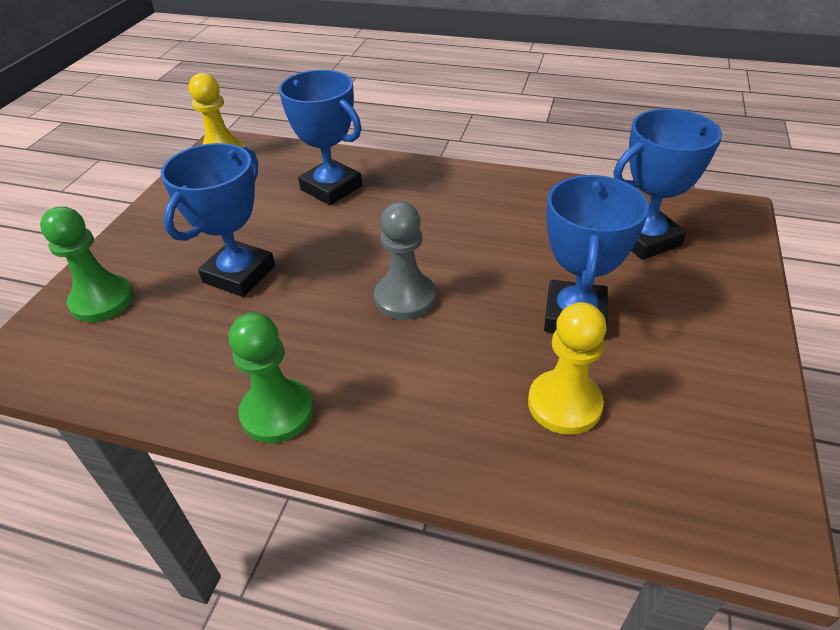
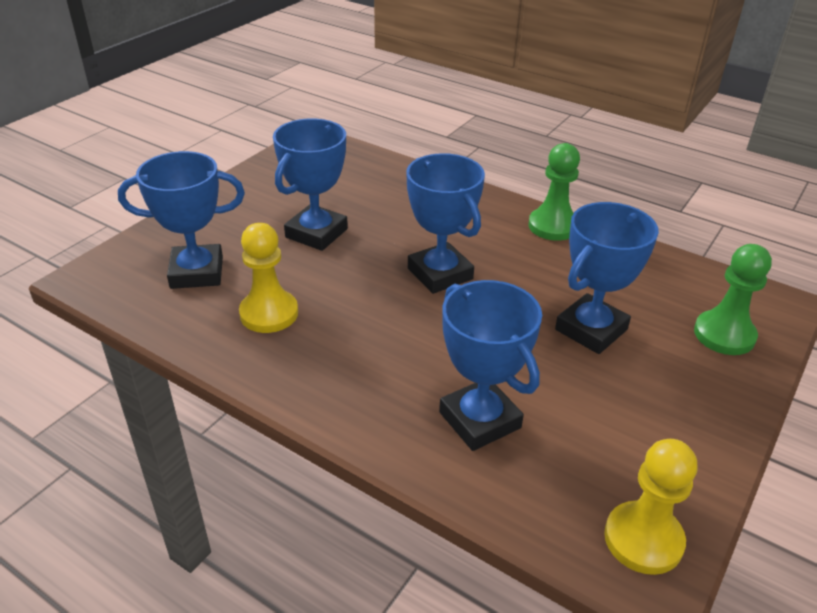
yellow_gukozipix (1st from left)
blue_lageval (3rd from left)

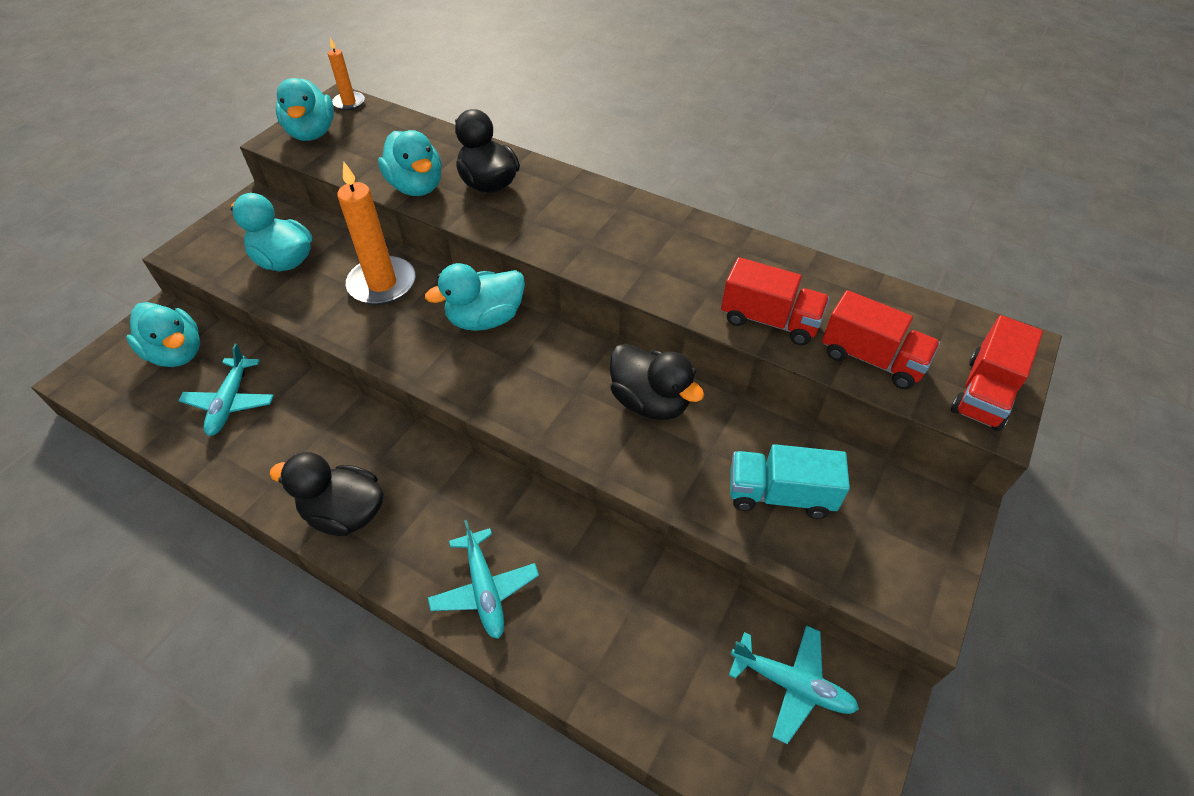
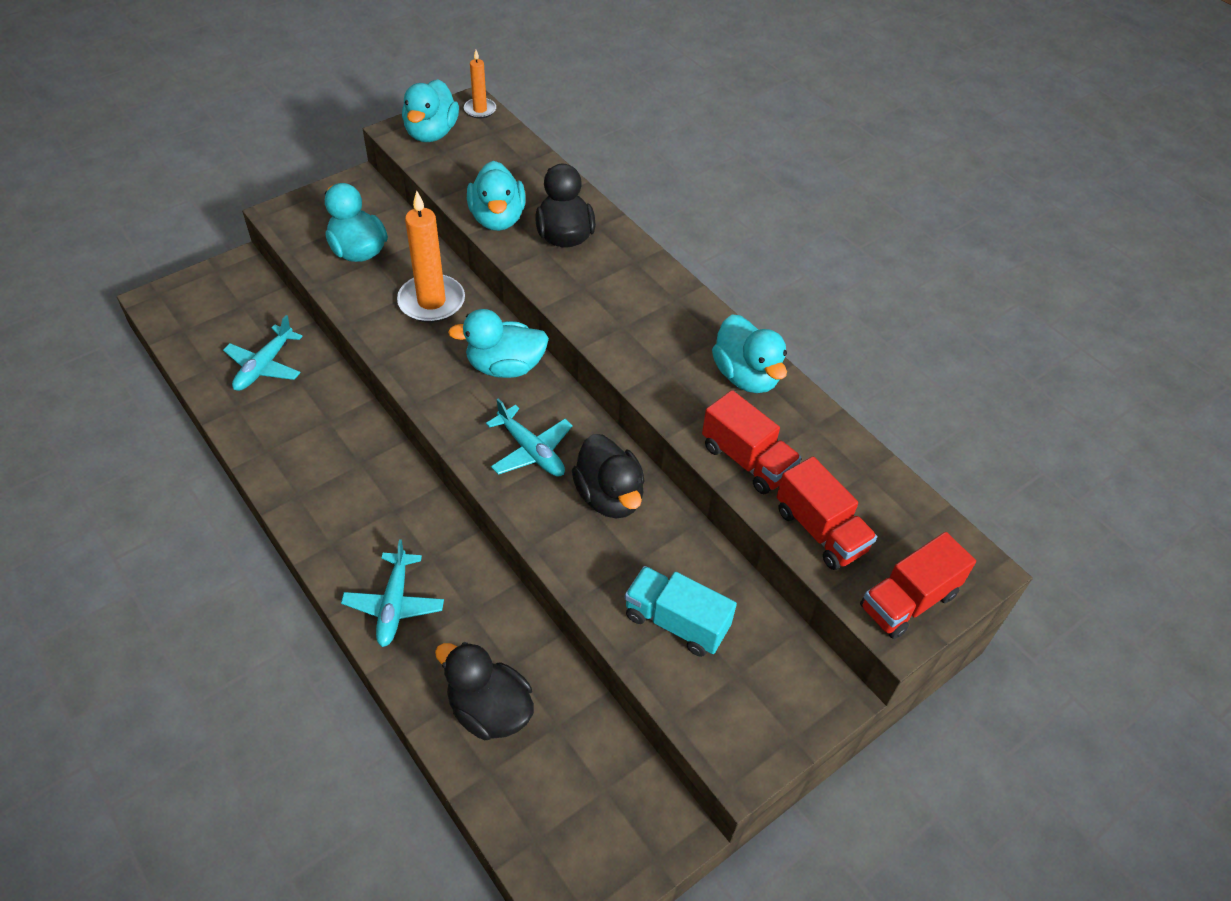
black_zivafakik (1st from left)
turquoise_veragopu (3rd from left)
turquoise_zivafakik (5th from left)

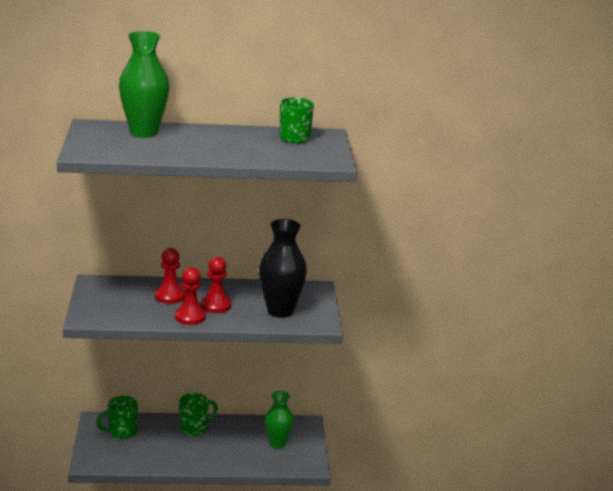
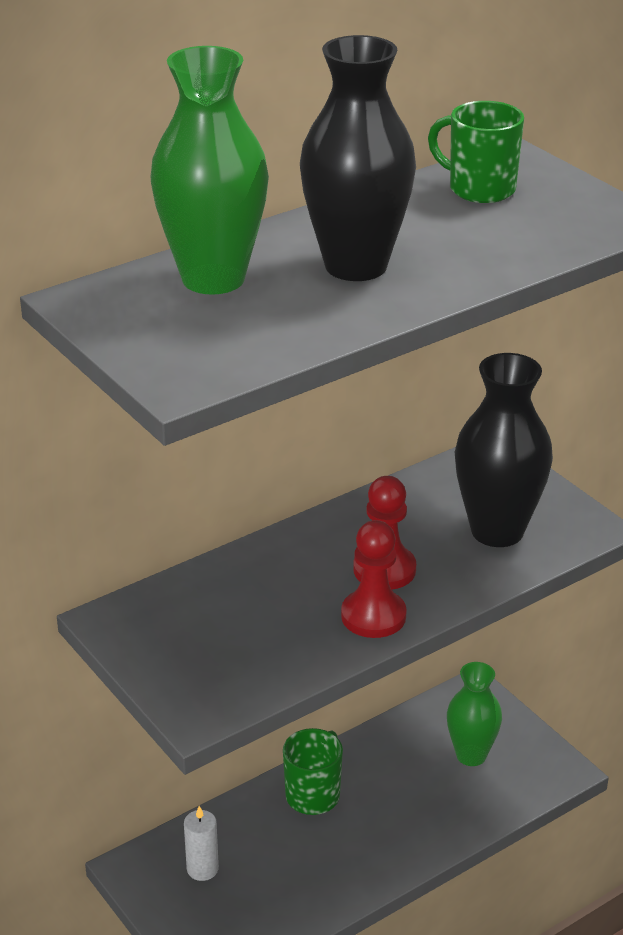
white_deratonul
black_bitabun (1st from left)
red_gukozipix (1st from left in the first image)

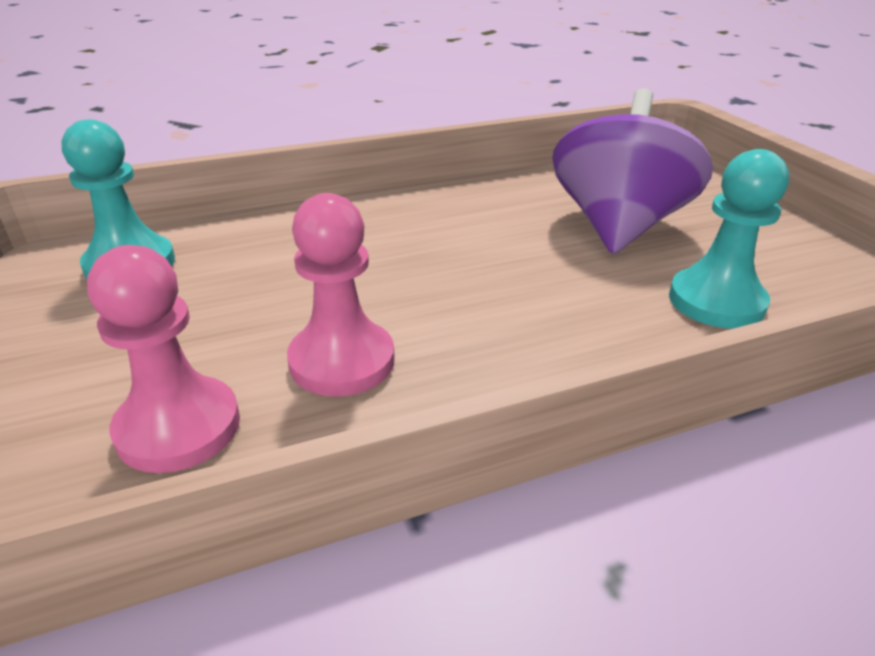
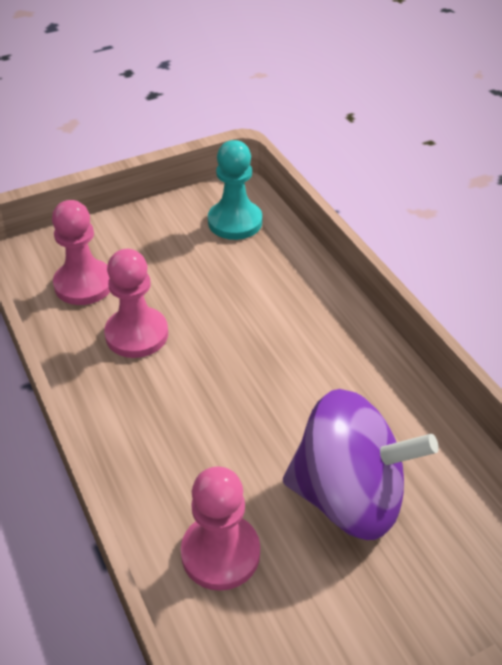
pink_gukozipix (3rd from left)

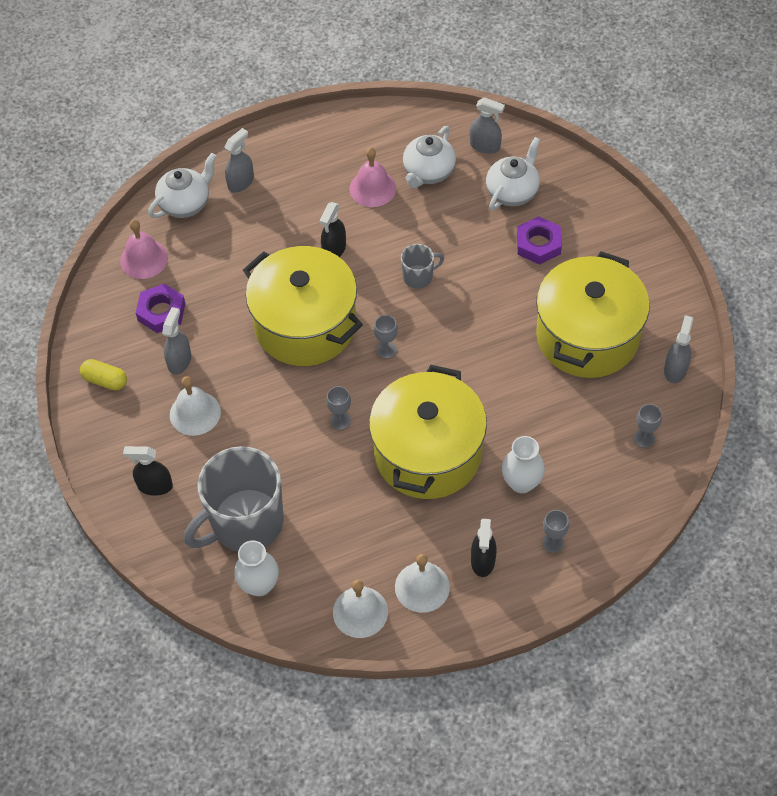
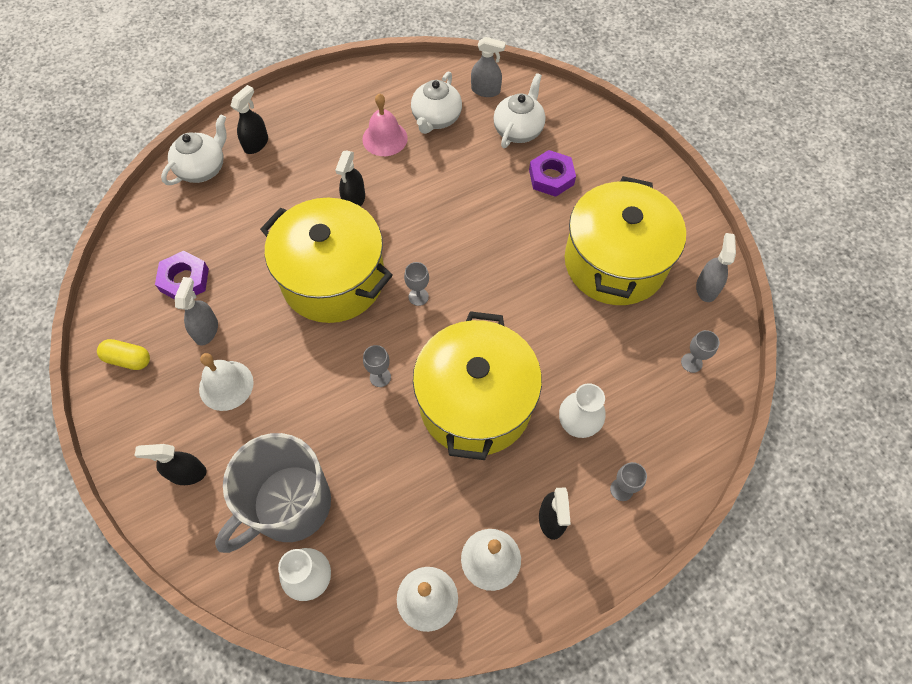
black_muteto (2nd from left)
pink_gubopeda (1st from left in the first image)
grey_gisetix (2nd from left in the first image)

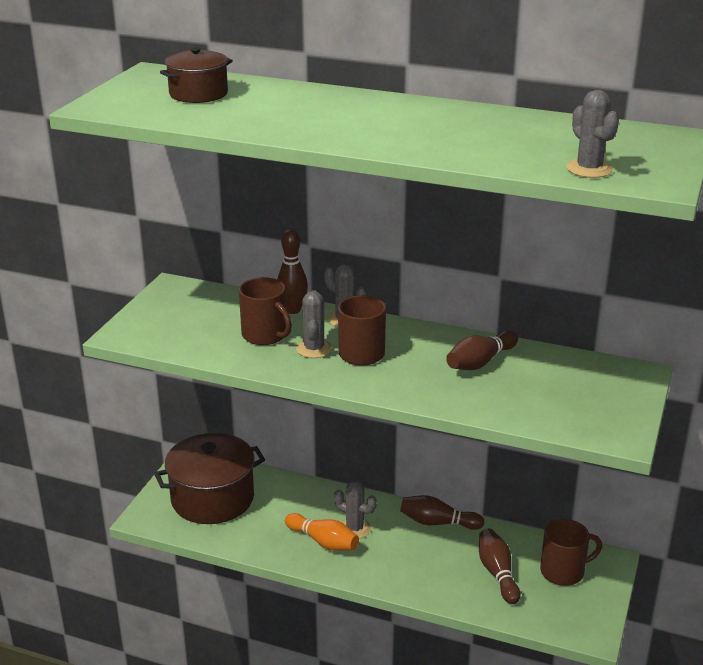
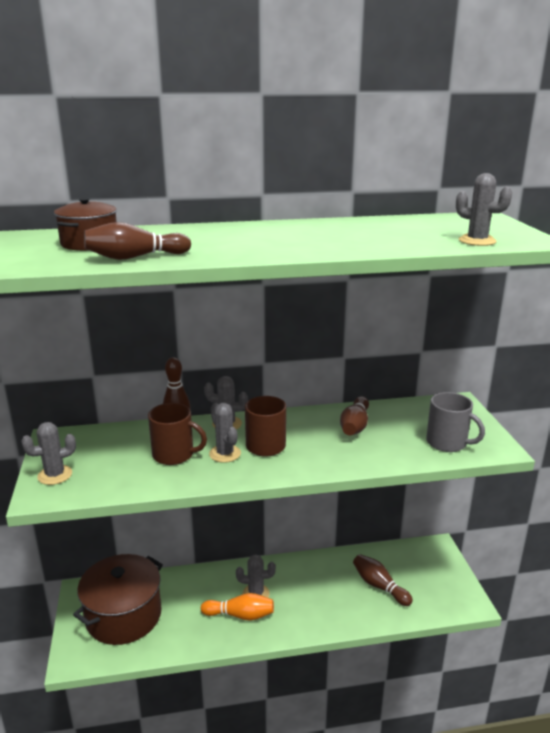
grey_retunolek (1st from left)
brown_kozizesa (1st from left)
grey_gisetix
brown_gisetix (3rd from left in the first image)

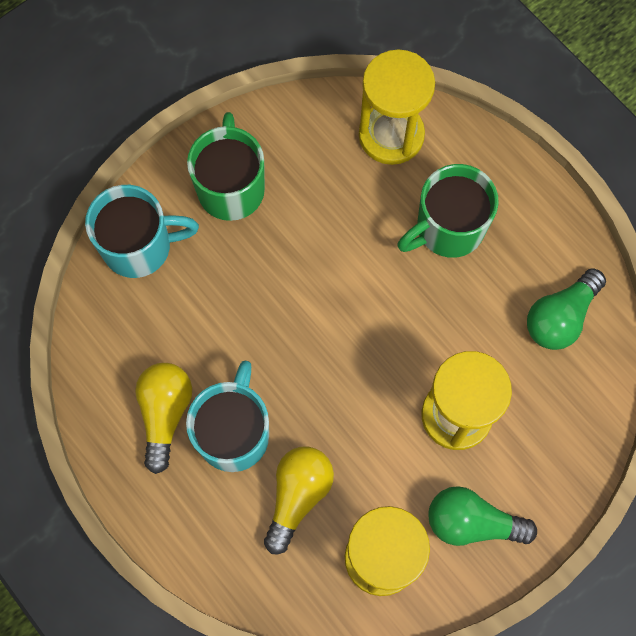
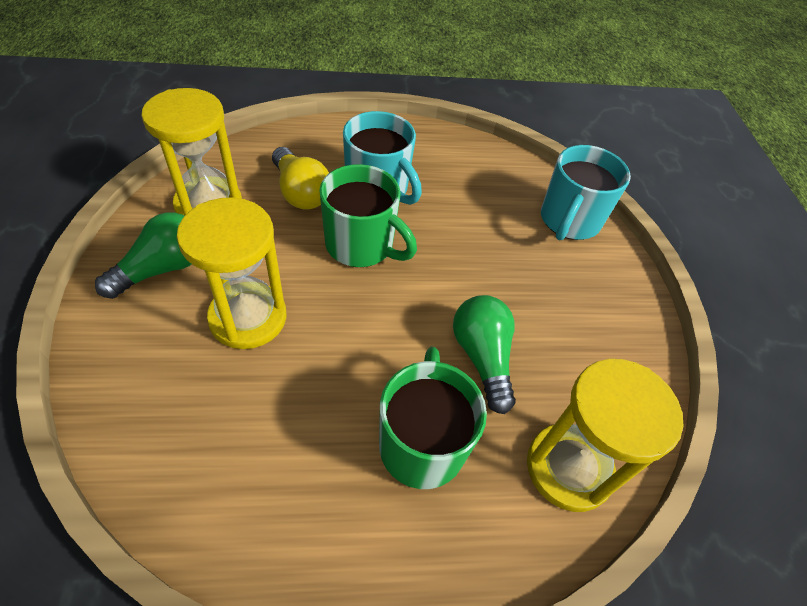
green_gisetix (1st from left)
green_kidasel (2nd from left)
yellow_kidasel (1st from left in the first image)

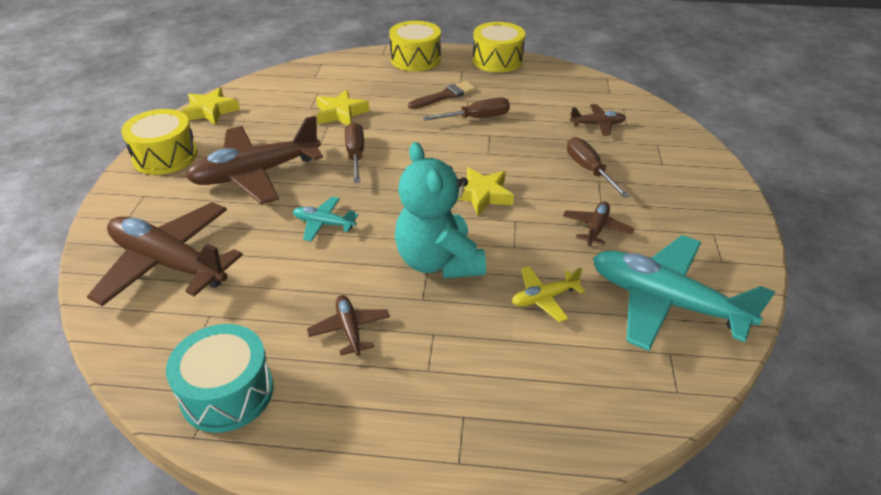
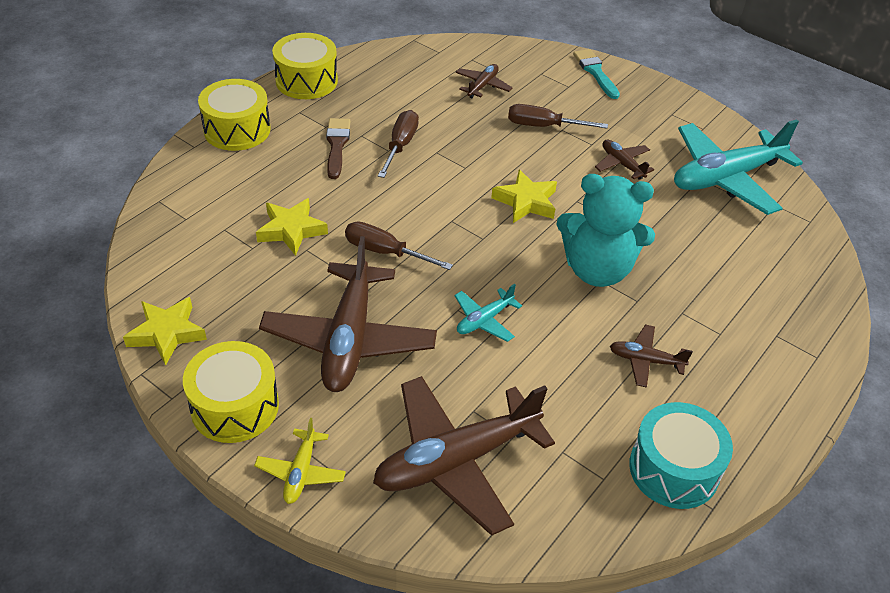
yellow_veragopu
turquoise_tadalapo

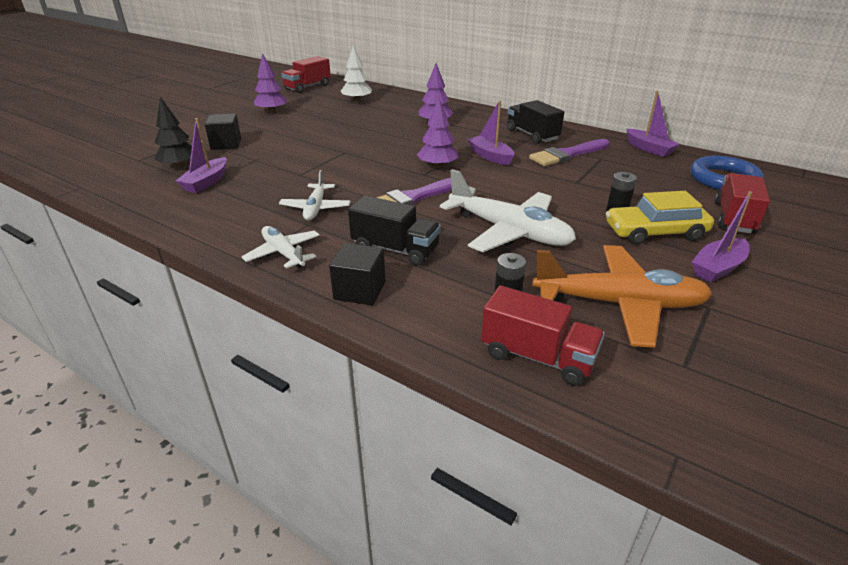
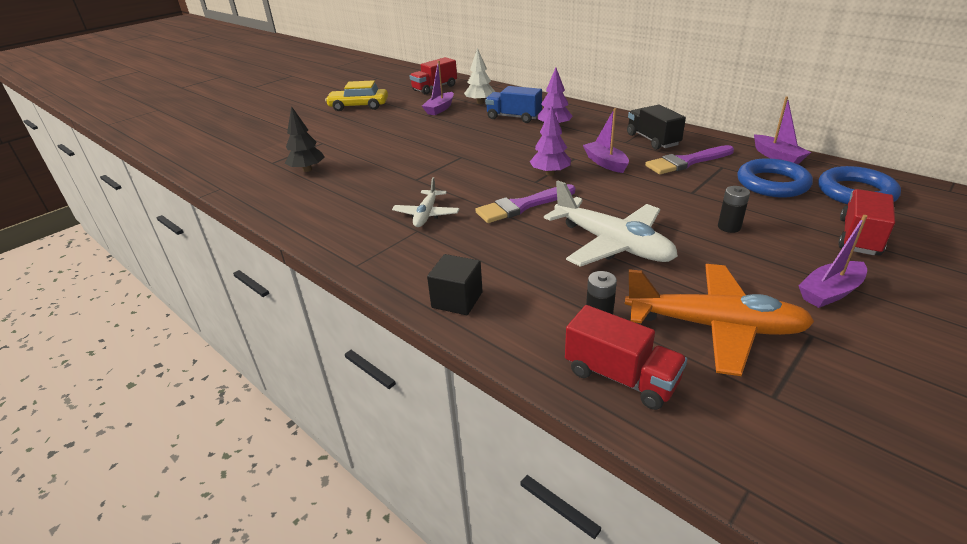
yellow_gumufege
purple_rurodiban (1st from left)
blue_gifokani
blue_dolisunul (1st from left)
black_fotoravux (1st from left in the first image)
white_veragopu (1st from left in the first image)
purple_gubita (1st from left in the first image)
black_gifokani (1st from left in the first image)

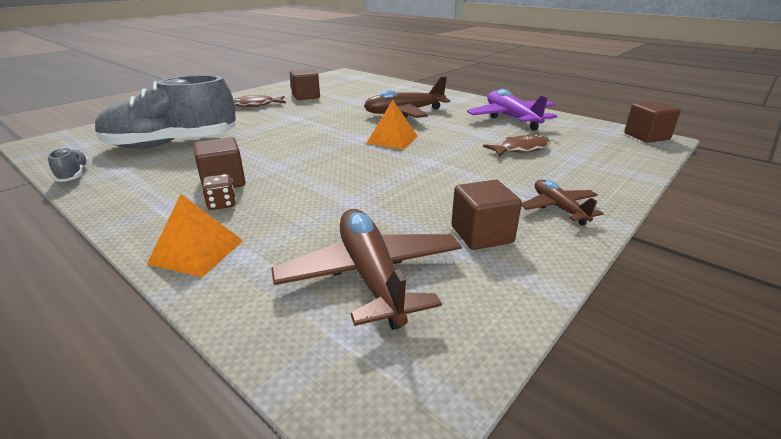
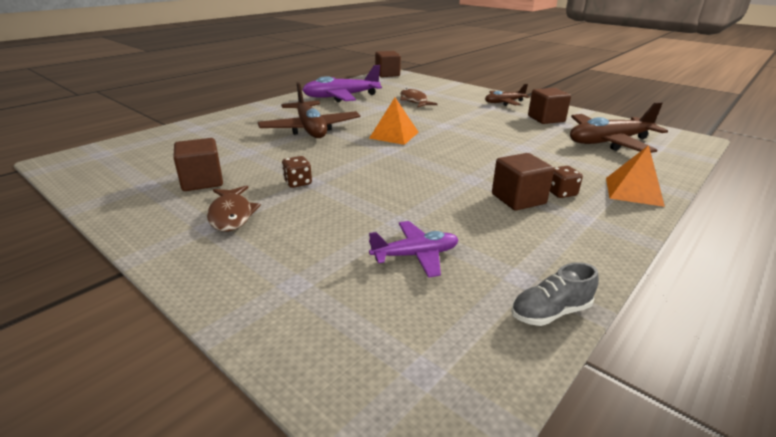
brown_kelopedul (1st from left)
purple_veragopu (2nd from left)

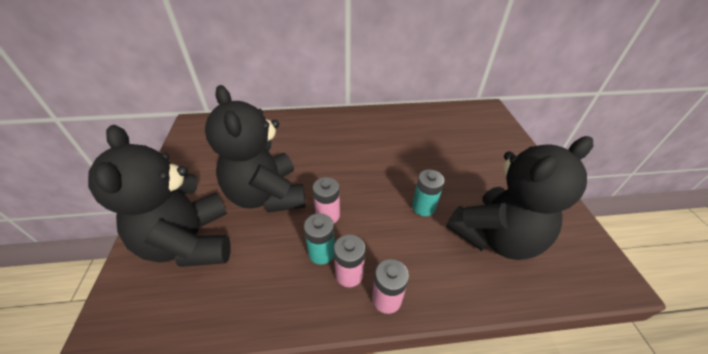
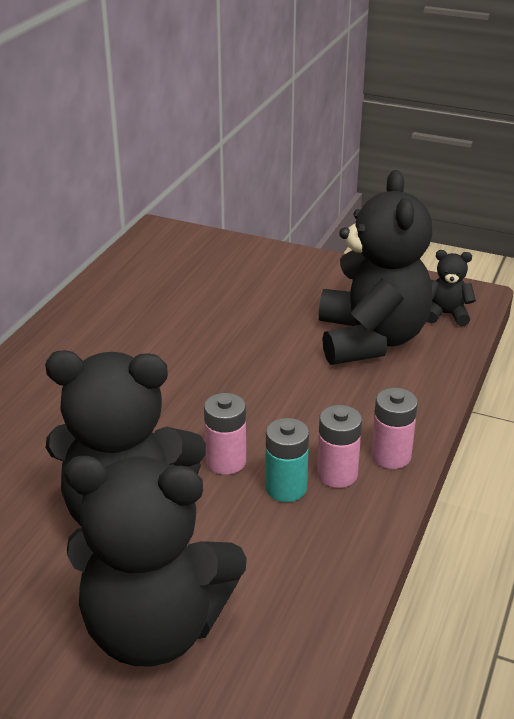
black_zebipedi (4th from left)
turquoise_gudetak (2nd from left in the first image)

